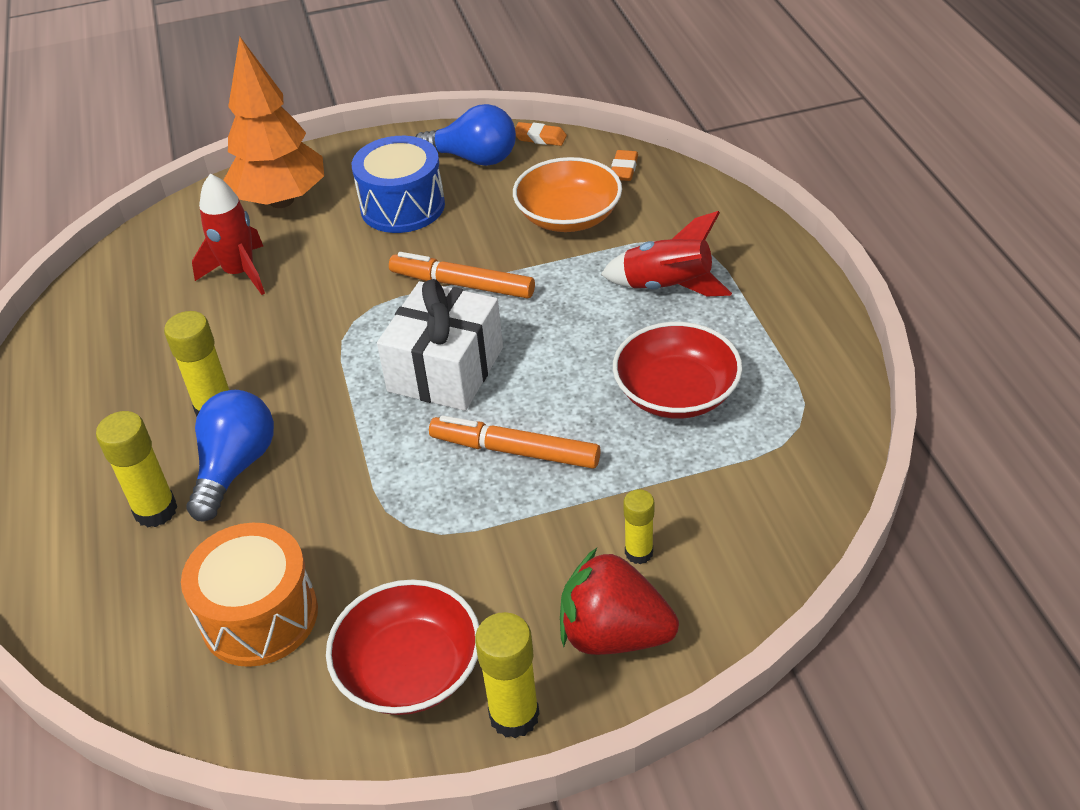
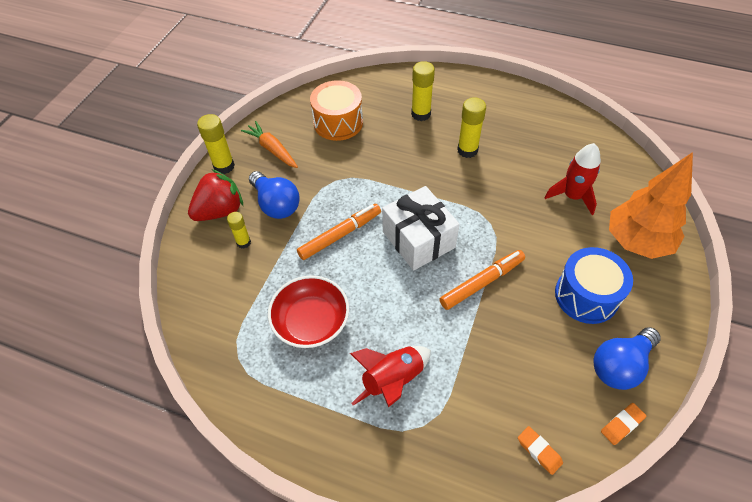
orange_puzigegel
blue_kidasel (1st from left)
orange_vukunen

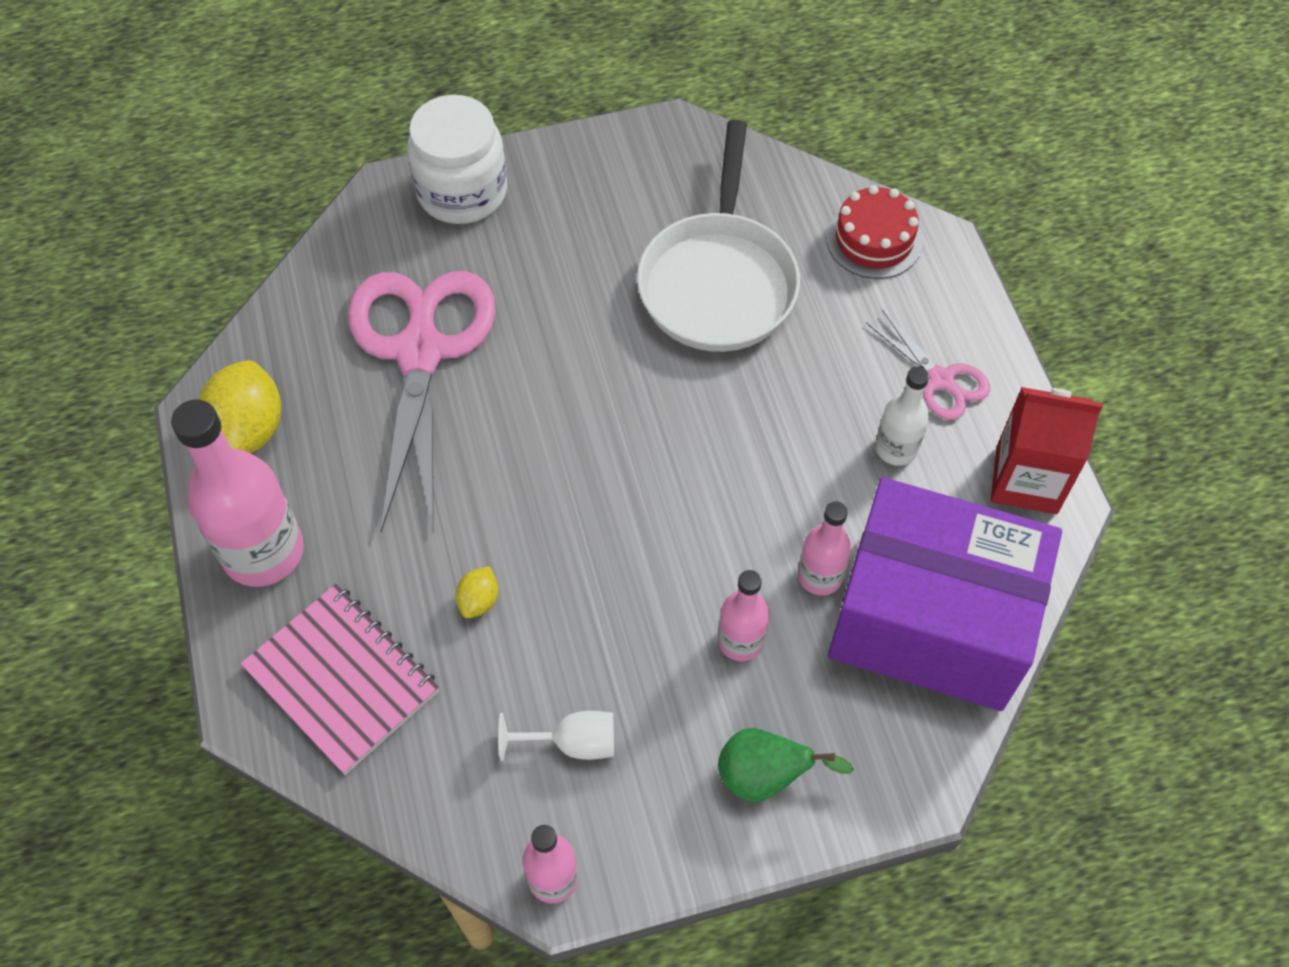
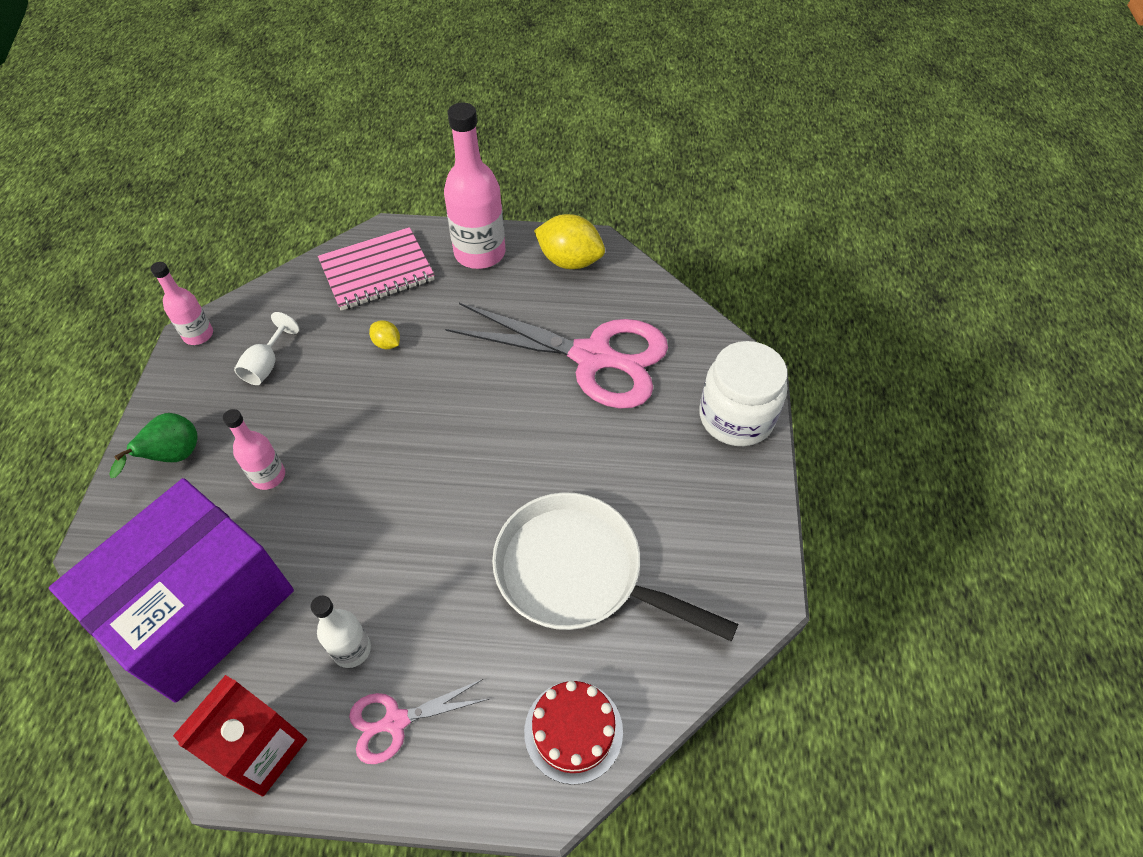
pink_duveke (4th from left in the first image)

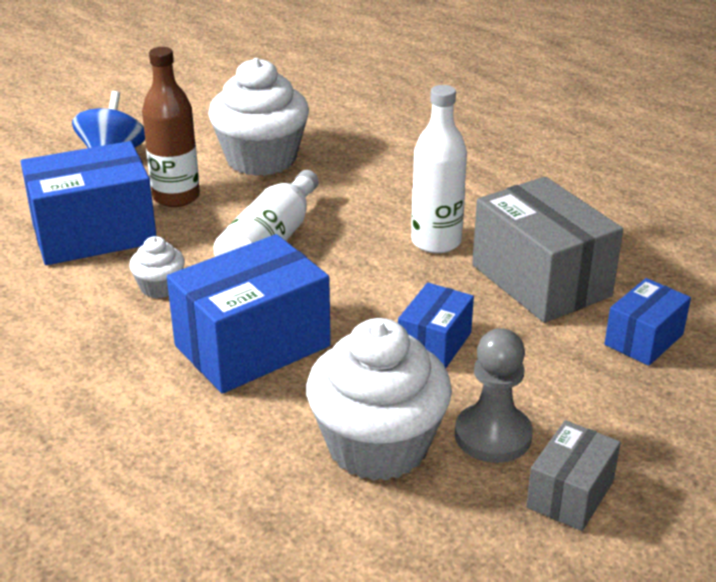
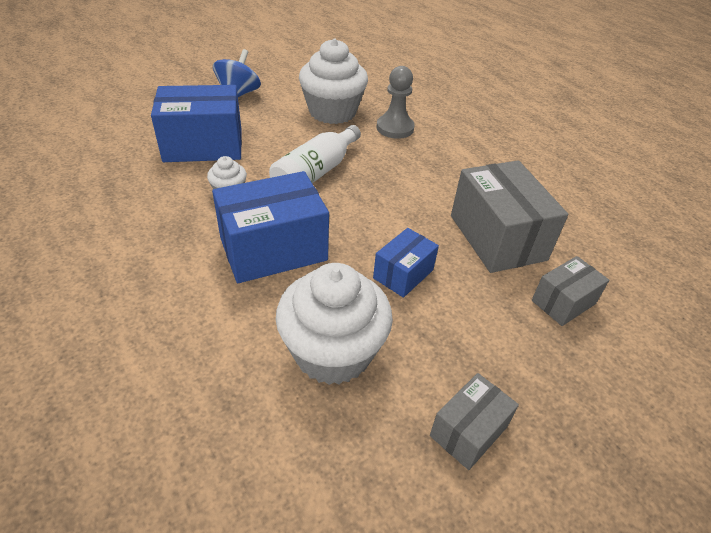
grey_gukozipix
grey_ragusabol (3rd from left)
brown_duveke
white_duveke (2nd from left in the first image)

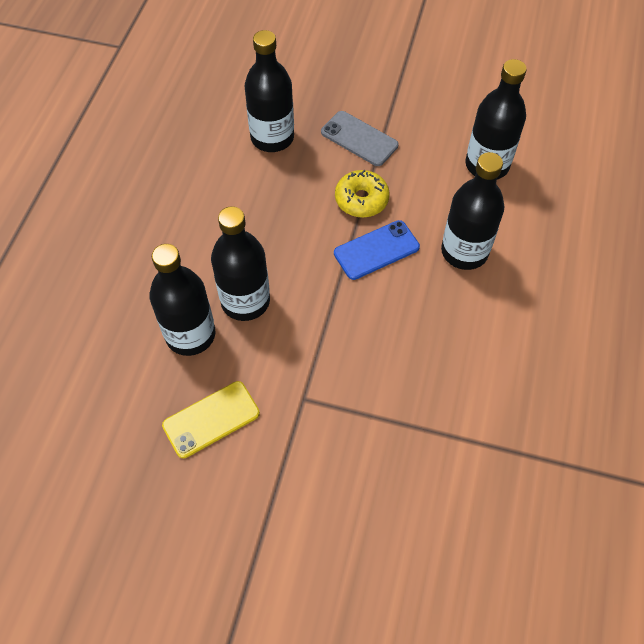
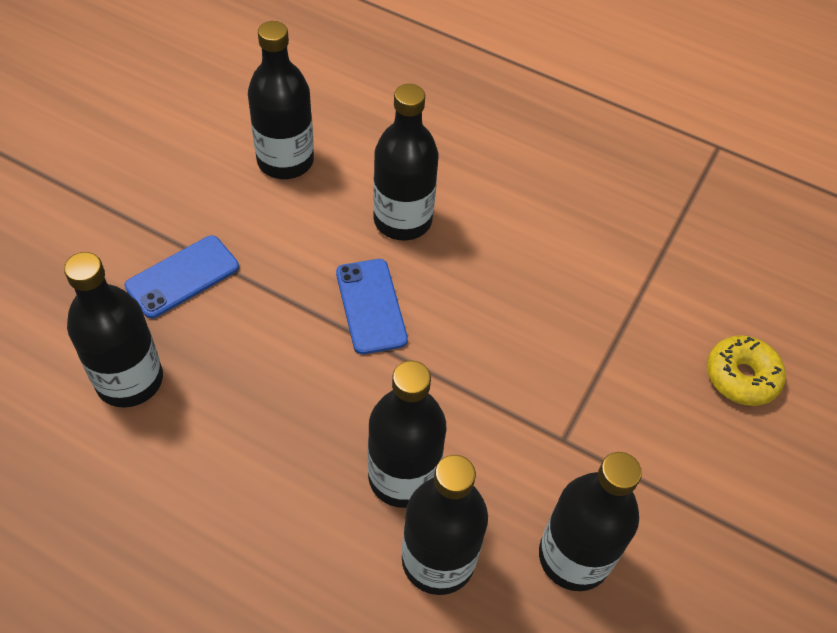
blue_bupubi (1st from left)
black_duveke (6th from left)
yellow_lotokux

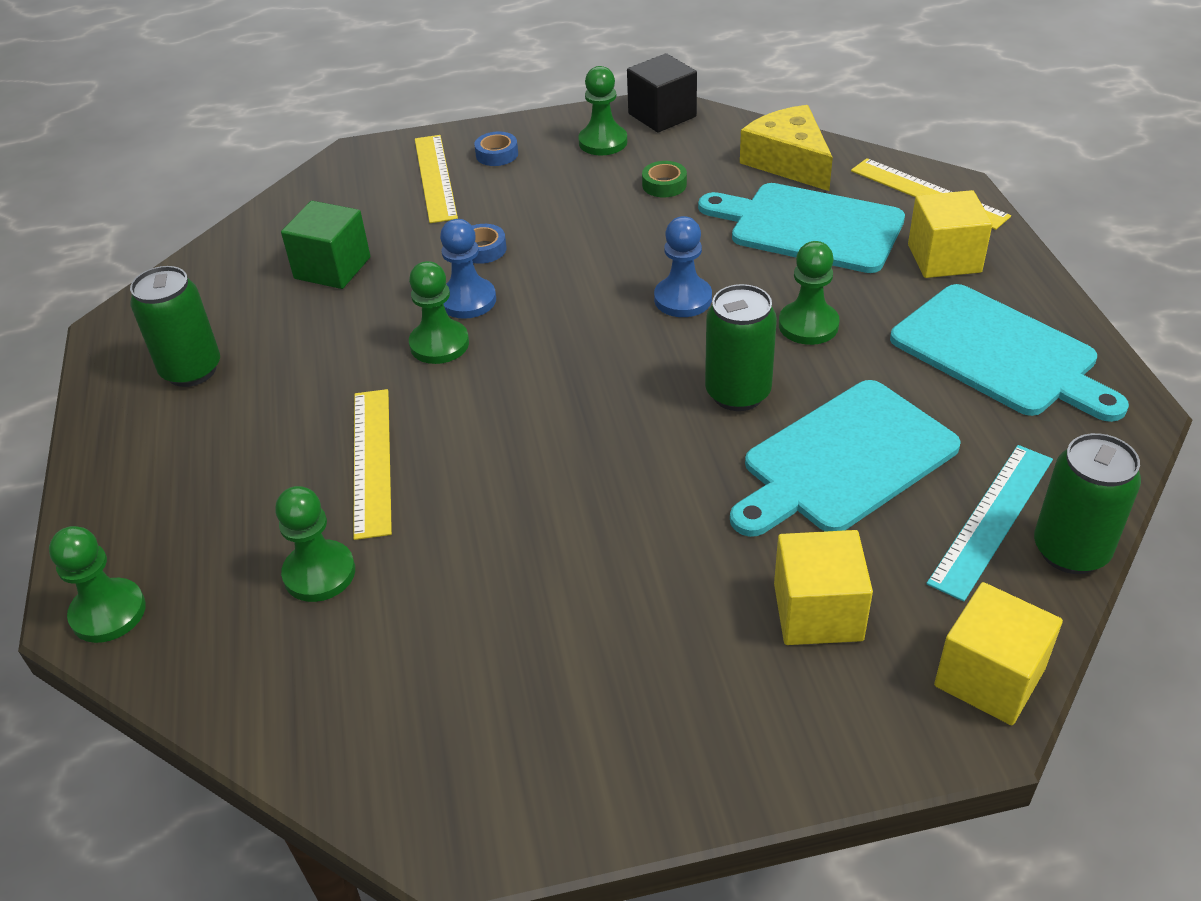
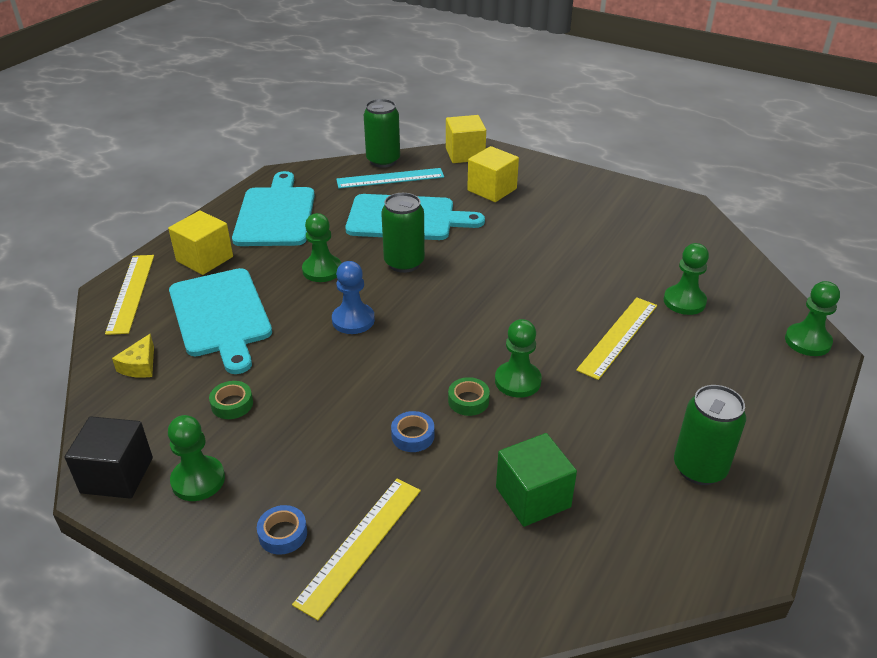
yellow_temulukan
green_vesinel (2nd from left)

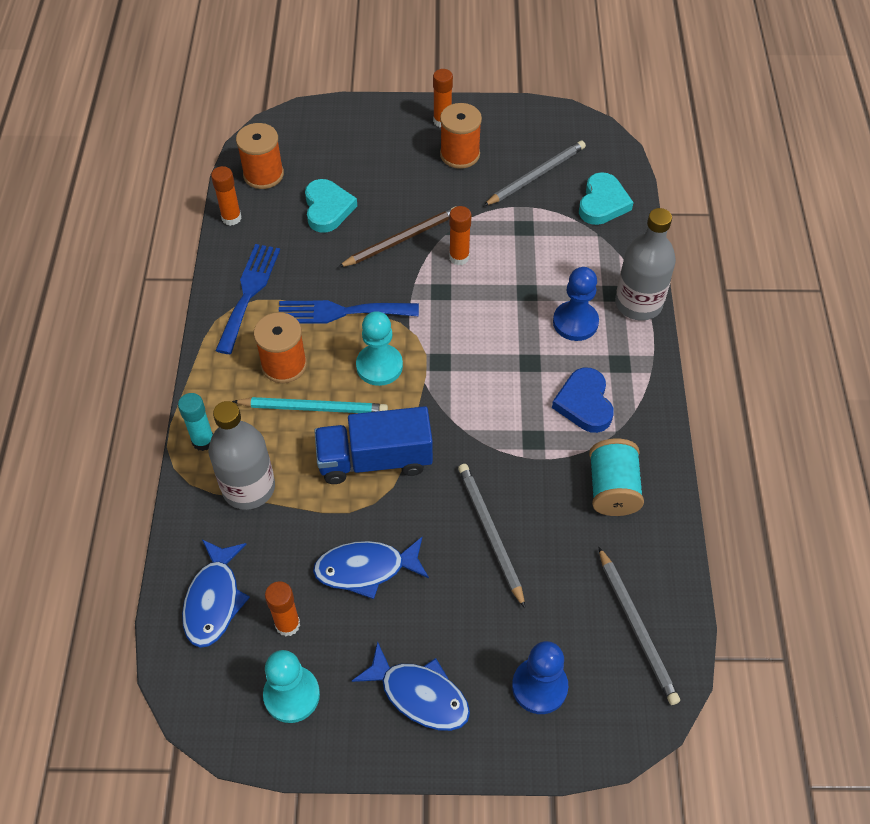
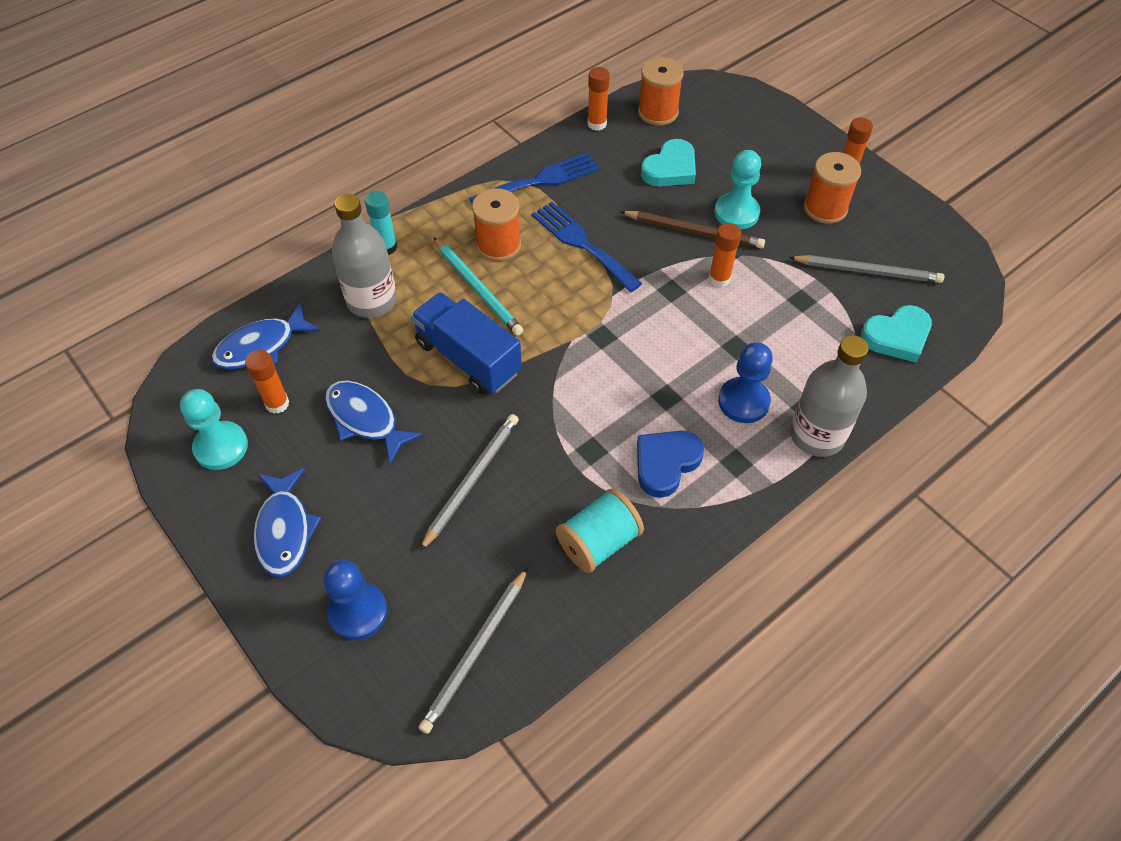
turquoise_gukozipix (2nd from left)

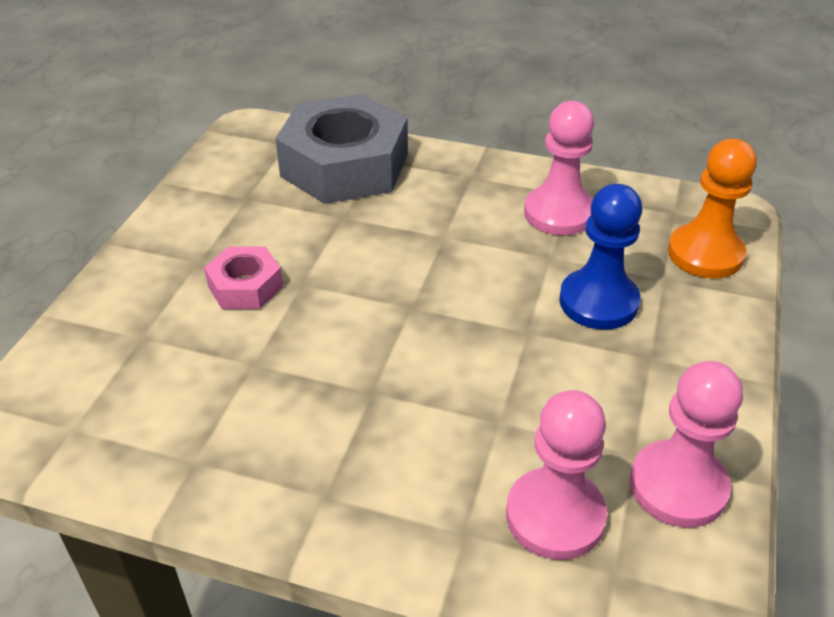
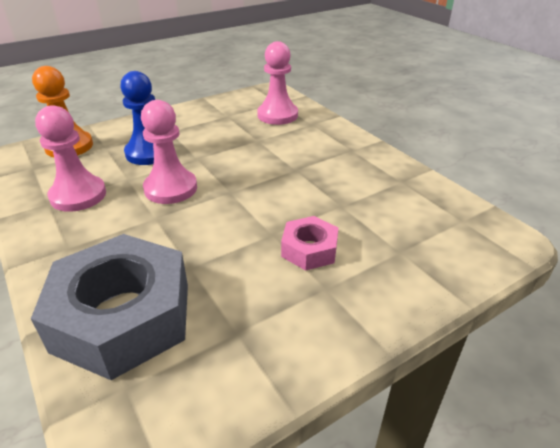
pink_gukozipix (2nd from left)

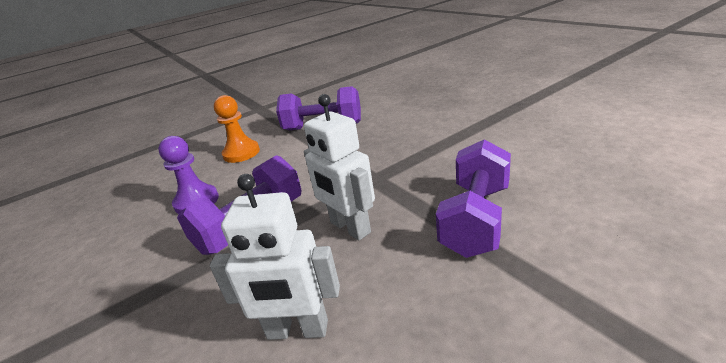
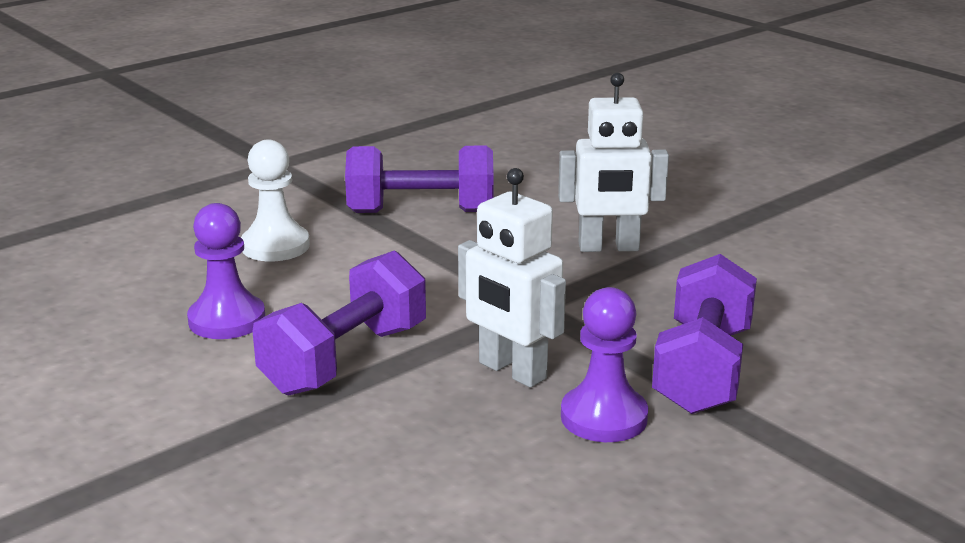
white_gukozipix
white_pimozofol (2nd from left)
purple_gukozipix (2nd from left)

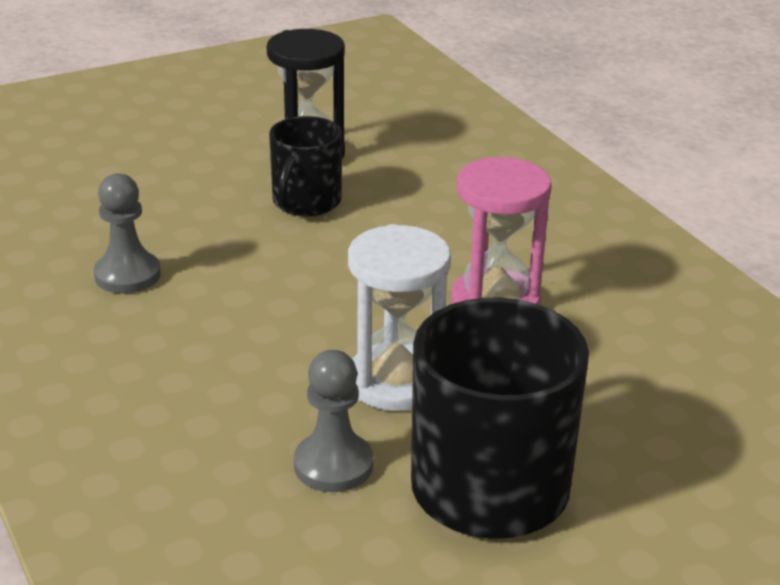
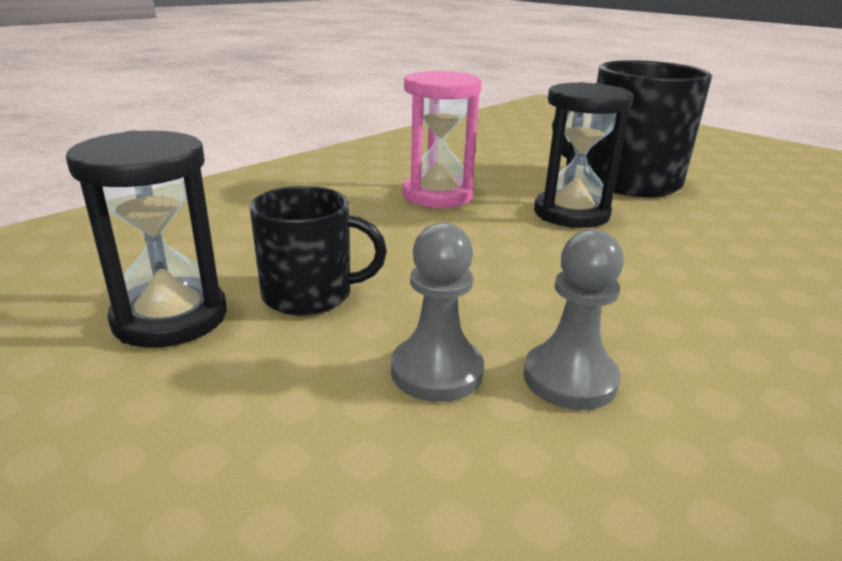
grey_gukozipix (1st from left)
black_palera (2nd from left)

